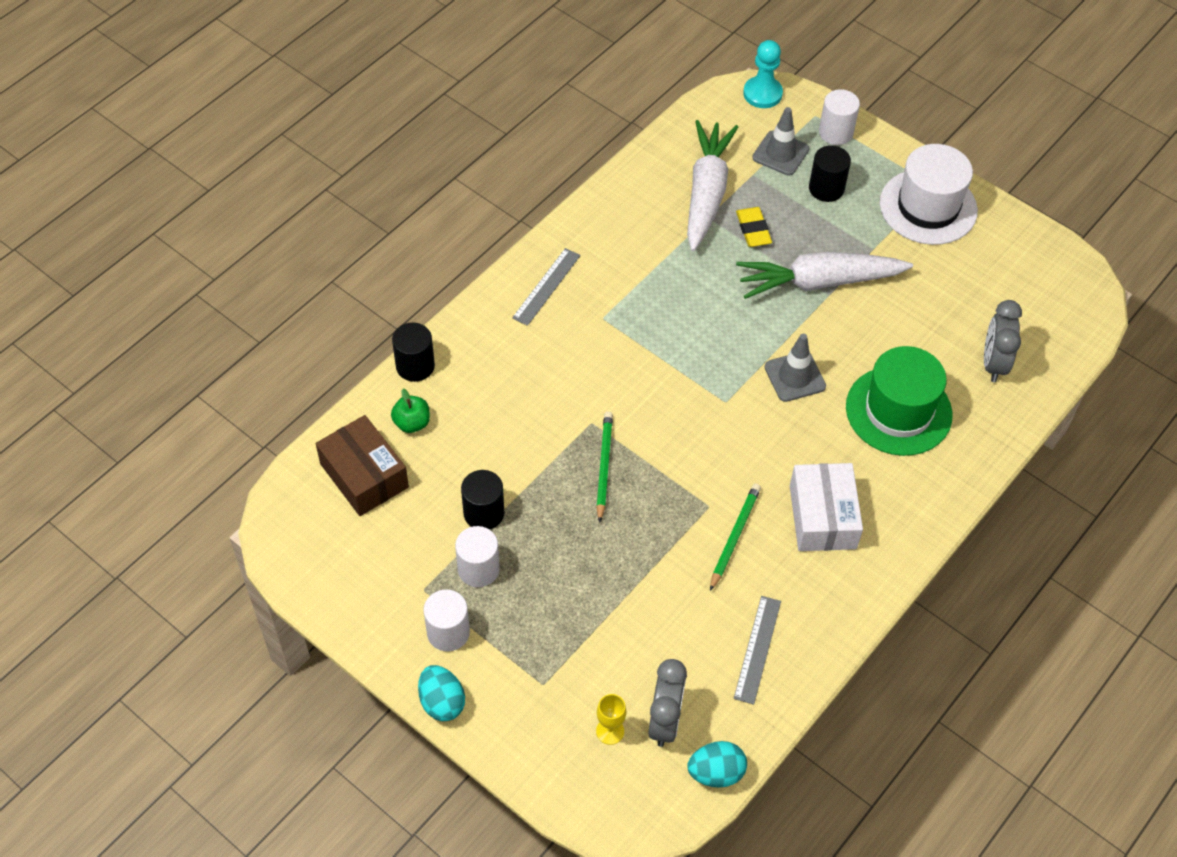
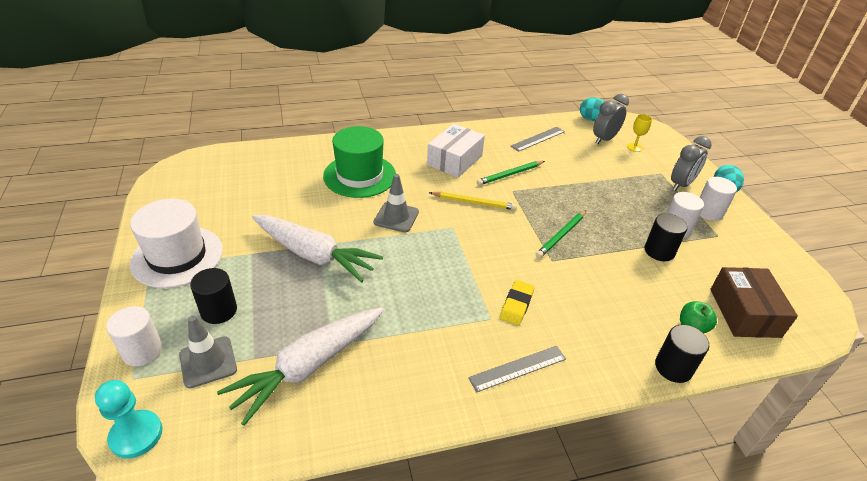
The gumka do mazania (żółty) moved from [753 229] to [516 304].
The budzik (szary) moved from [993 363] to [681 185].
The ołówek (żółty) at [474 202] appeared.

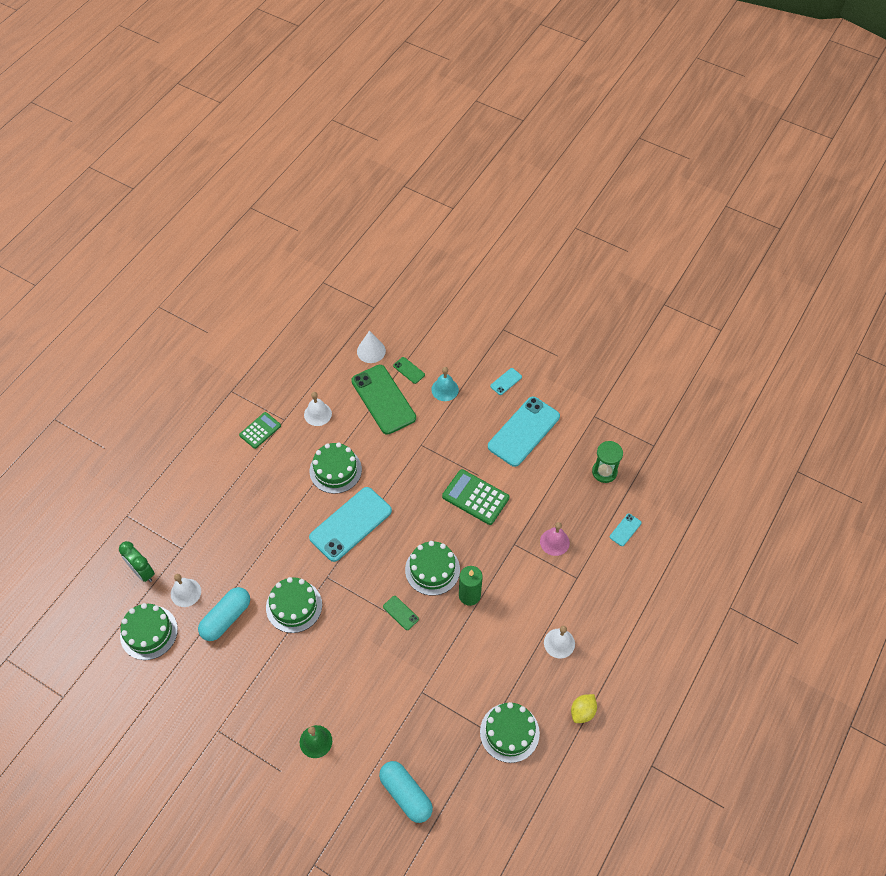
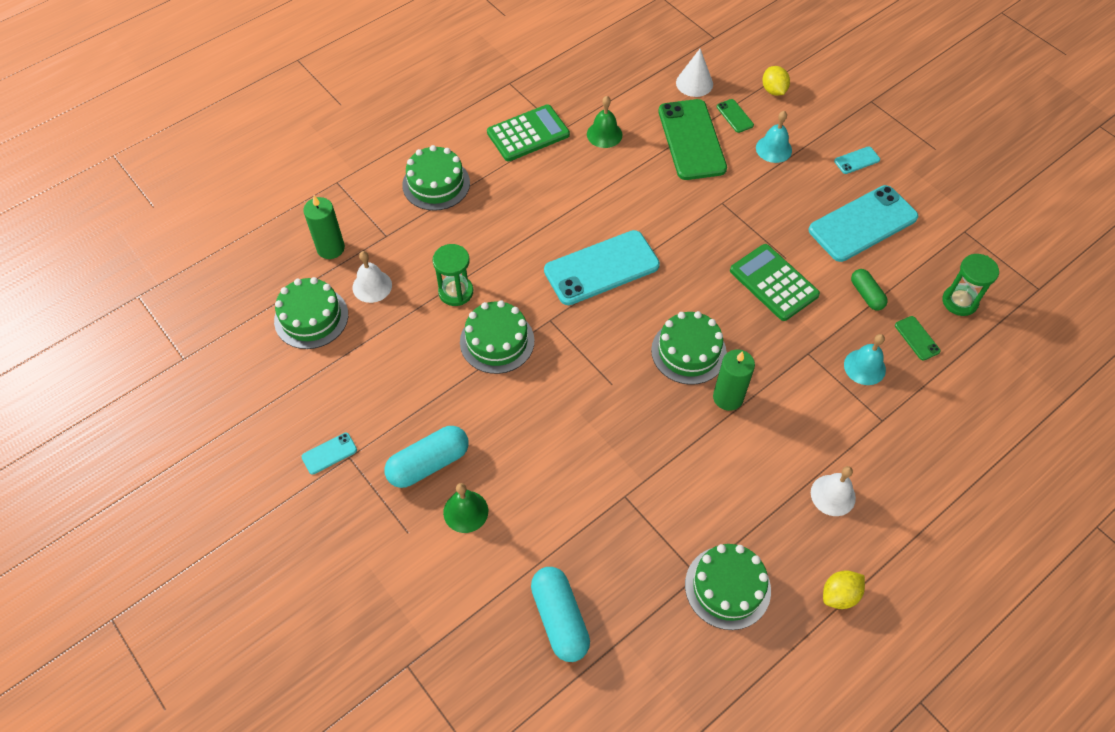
The budzik (zielony) at [142 572] was replaced by the świeca (zielony) at [330 248].
The kapsułka (turkusowy) moved from [226 618] to [428 463].
The kalkulator (zielony) at [260 430] changed to 1.54 times the size.
The dzwonek (biały) at [317 414] became the dzwonek (zielony) at [604 134].
The tort (zielony) moved from [335 470] to [436 184].
The telefon (zielony) moved from [400 613] to [917 338].
The dzwonek (różowy) at [554 542] became the dzwonek (turkusowy) at [864 367].
The telefon (turkusowy) moved from [625 530] to [329 453].
The klepsydra (zielony) at [456 292] appeared.
The cytryna (żółty) at [773 90] appeared.
The kapsułka (zielony) at [866 295] appeared.

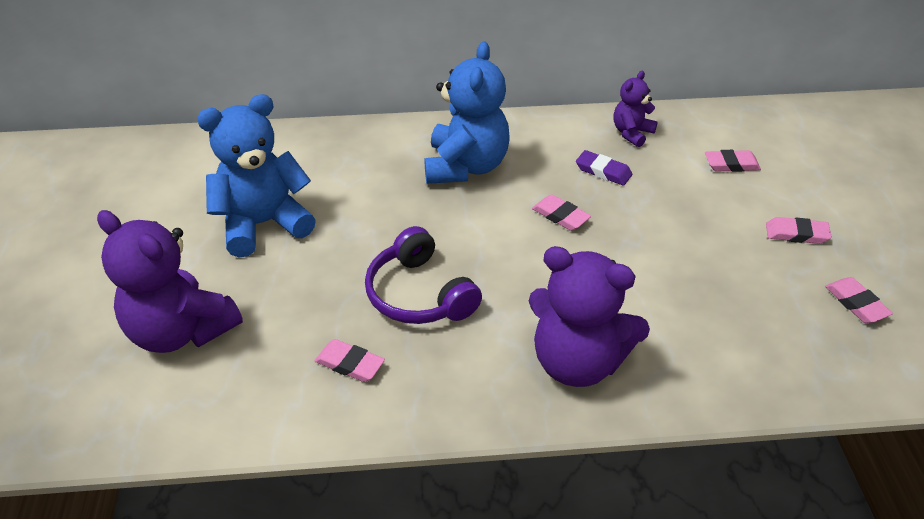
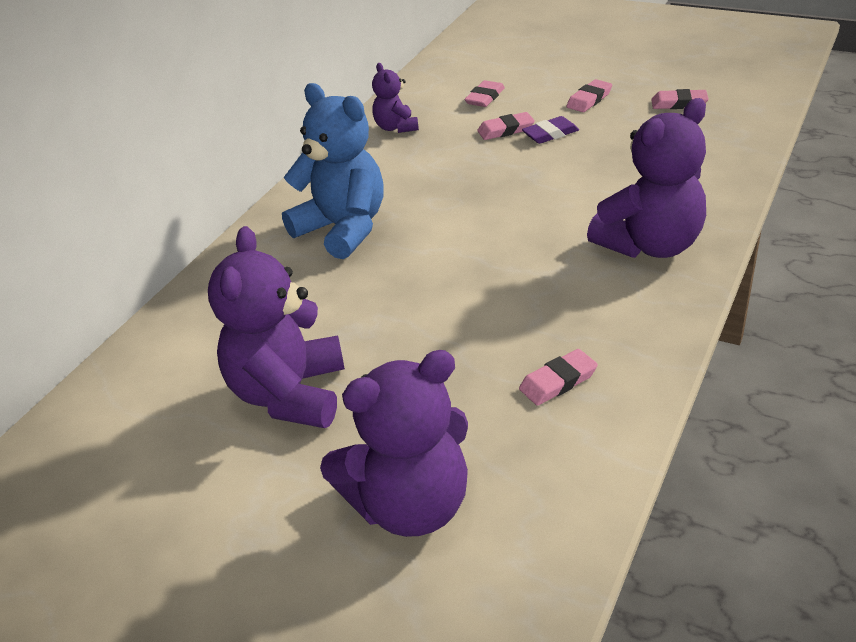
The miś (niebieski) at [263 224] became the miś (fioletowy) at [289 394].
The słuchawki (fioletowy) at [419 294] disappeared.
The gumka do mazania (różowy) moved from [560 216] to [506 130].
The gumka do mazania (fioletowy) moved from [603 171] to [550 134].

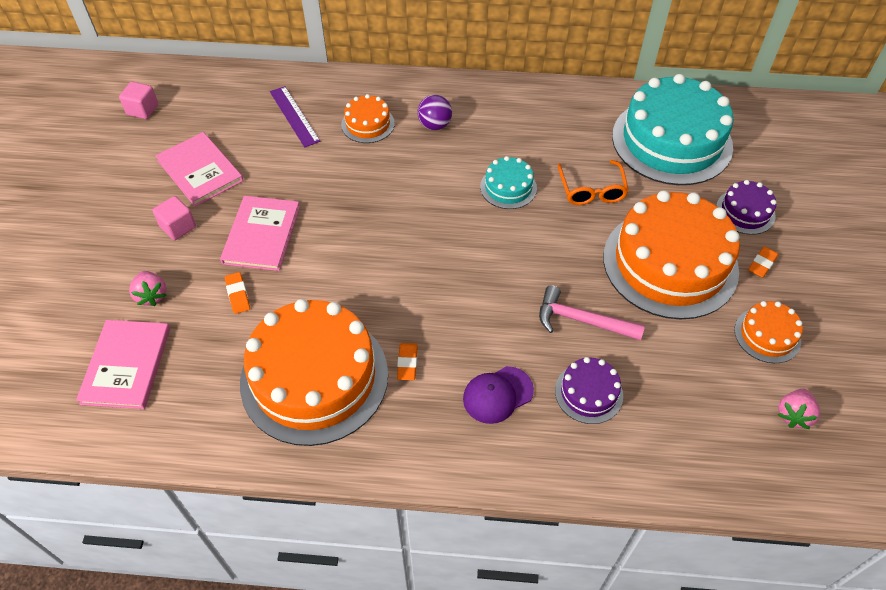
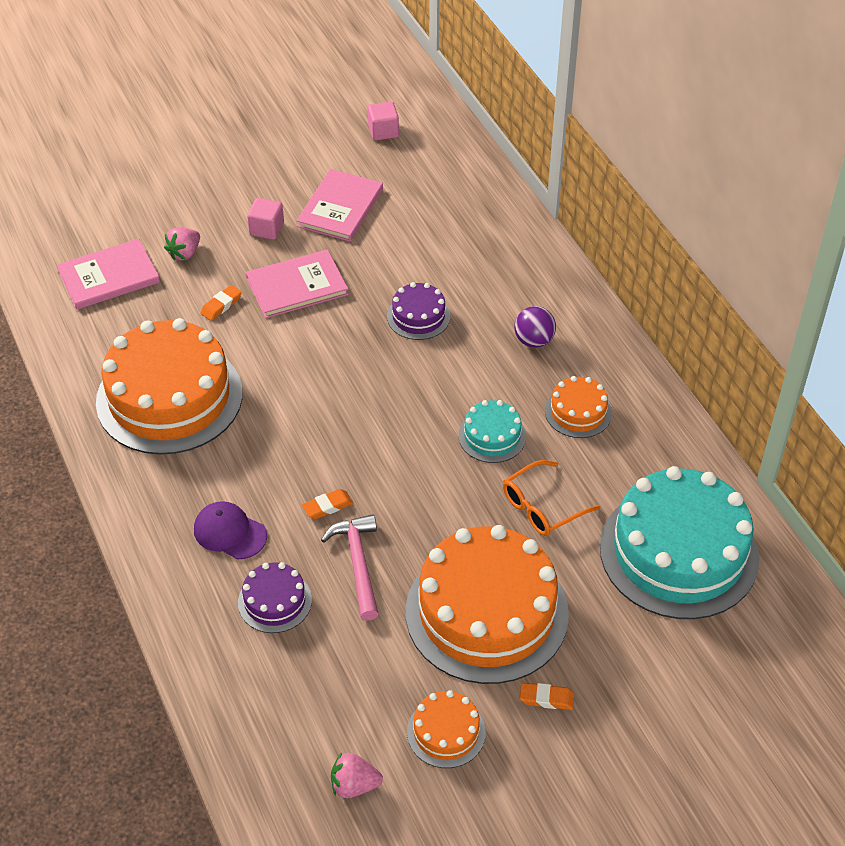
The linijka (fioletowy) at [294 116] disappeared.
The tort (pomarańczowy) moved from [368 124] to [578 412].
The gumka do mazania (pomarańczowy) moved from [407 363] to [327 506].
The tort (fioletowy) moved from [745 212] to [418 316].

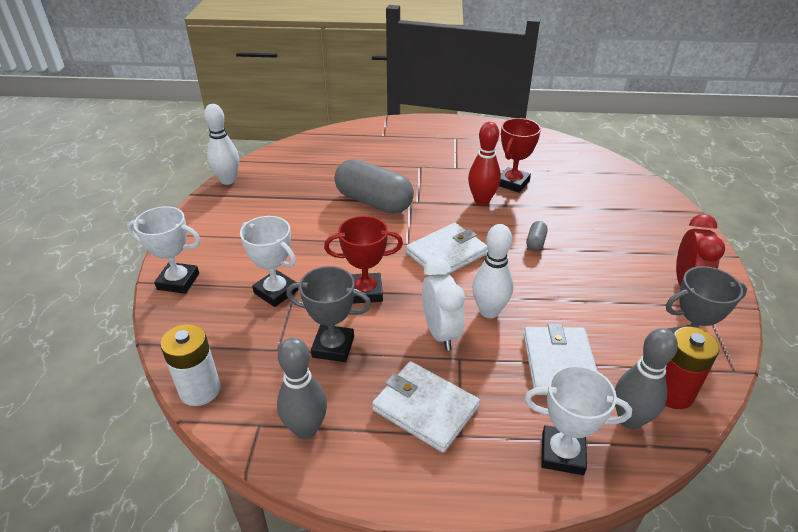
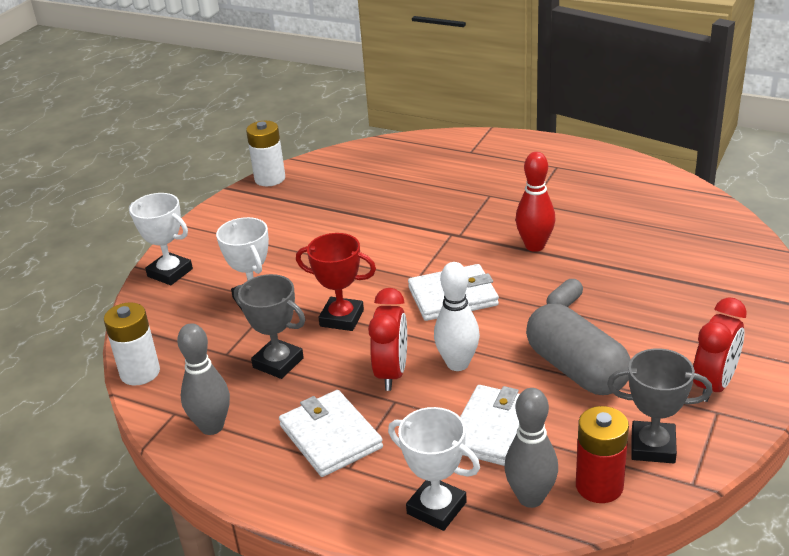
The kręgiel (biały) at [228 180] was replaced by the bateria (biały) at [270 179].
The kapsułka (szary) moved from [374 202] to [576 369].
The budzik (biały) at [440 333] became the budzik (czerwony) at [392 373].
The puchar (czerwony) at [513 183] disappeared.

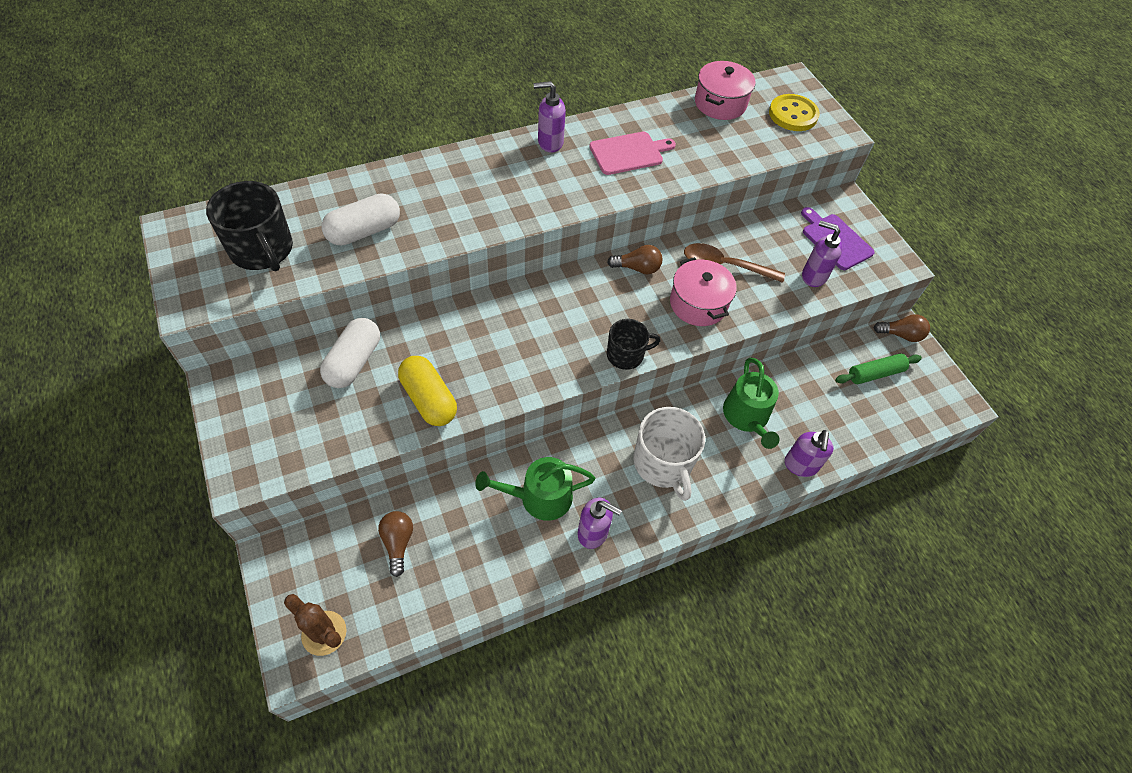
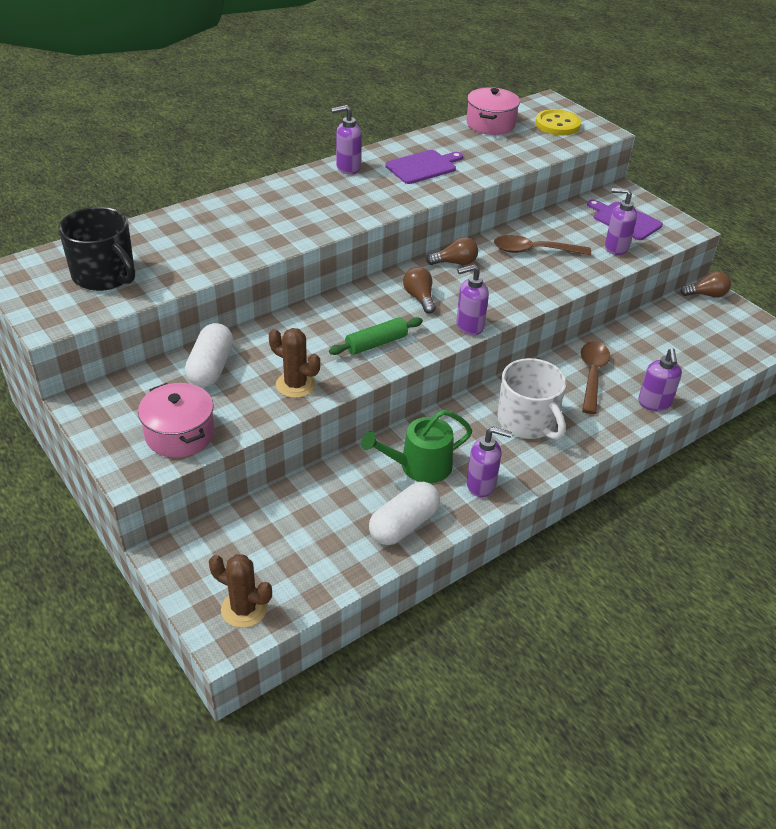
The kapsułka (biały) moved from [364 231] to [404 525].
The żarówka (brązowy) moved from [398 543] to [419 298].
The kapsułka (żółty) at [429 399] was replaced by the kaktus (brązowy) at [295 385].
The deska do krojenia (różowy) at [629 153] became the deska do krojenia (fioletowy) at [423 167].
The kubek (czarny) at [626 355] was replaced by the dozownik mydła (fioletowy) at [469 326].
The garnek (różowy) moved from [698 304] to [180 434].
The konewka (zielony) at [747 417] was replaced by the łyżka (brązowy) at [592 375].
The wałek do ciasta (zielony) moved from [875 373] to [376 343].

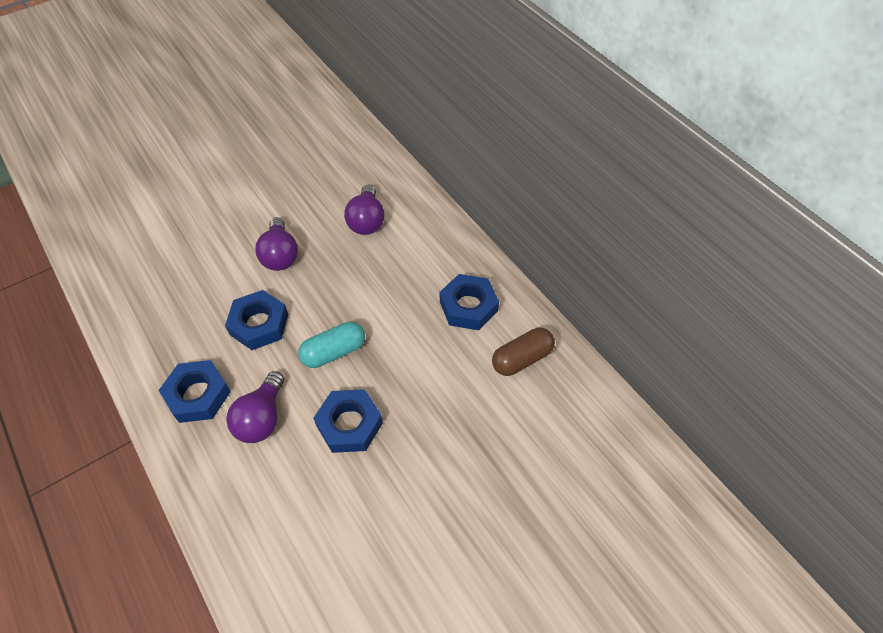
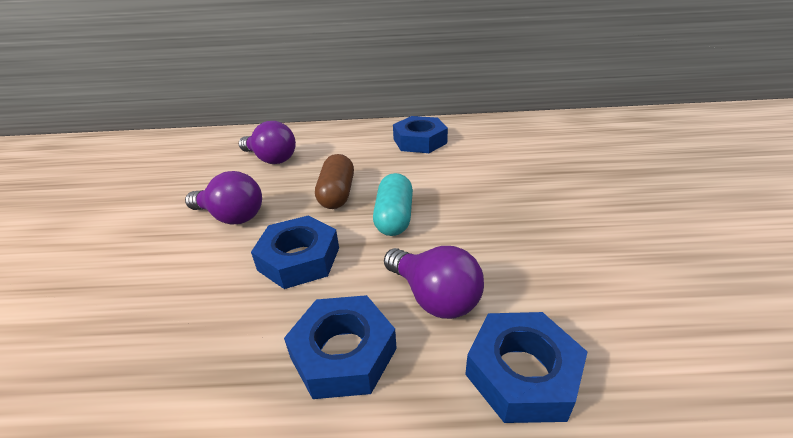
The nakrętka (niebieski) moved from [349 424] to [522 373].
The kapsułka (brązowy) moved from [522 359] to [337 194].

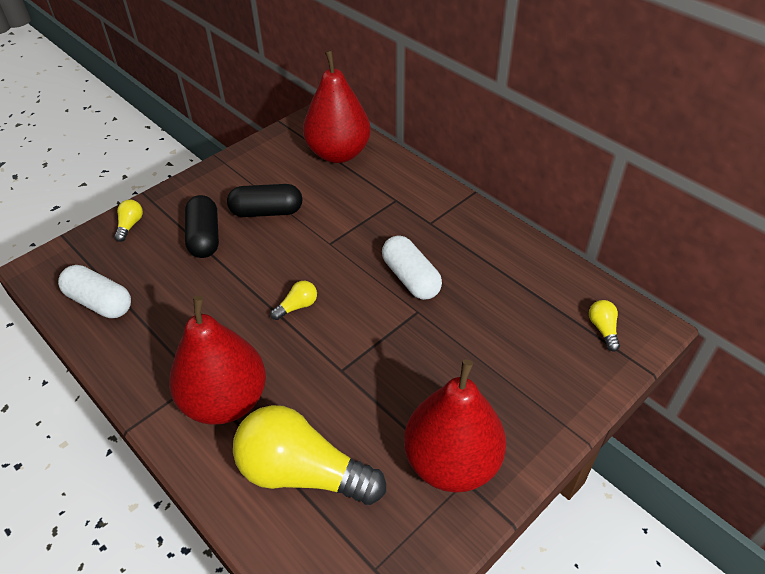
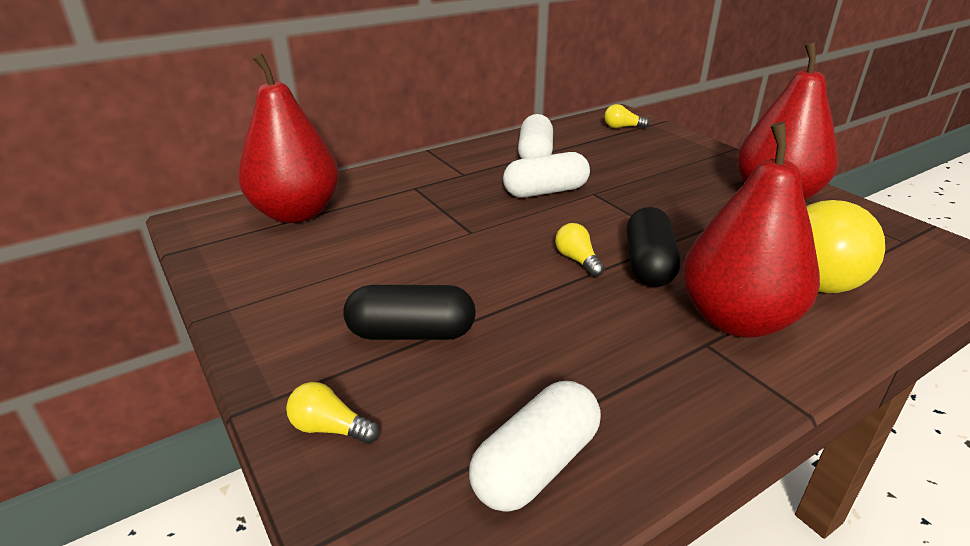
The kapsułka (czarny) moved from [267 212] to [648 264].
The kapsułka (biały) at [535 155] appeared.

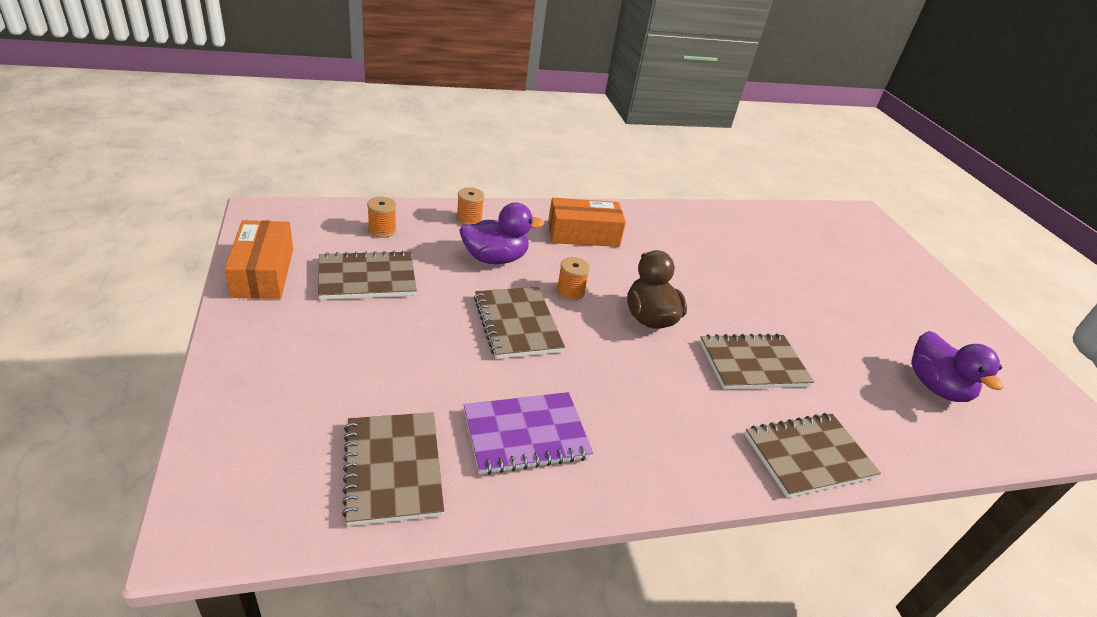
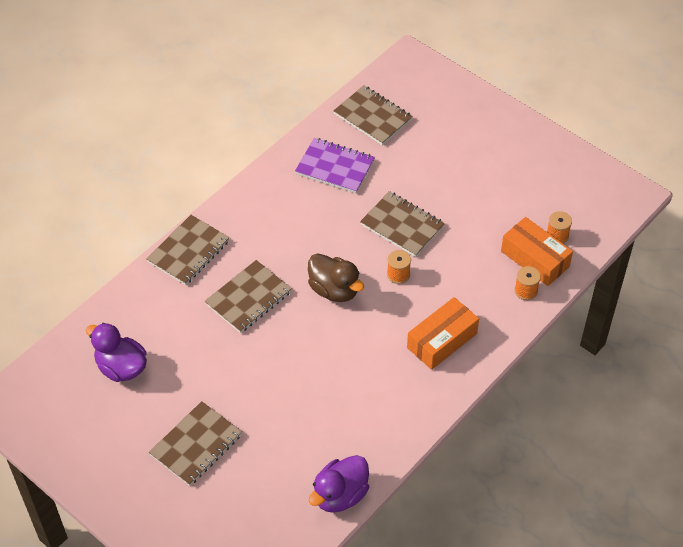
The pudełko (pomarańczowy) moved from [263 272] to [535 259].
The zeszyt (brązowy) moved from [367 278] to [196 445].
The kaczka (fioletowy) moved from [495 258] to [340 495].
The zeszyt (fioletowy) at [526 434] turned 75 degrees clockwise.

